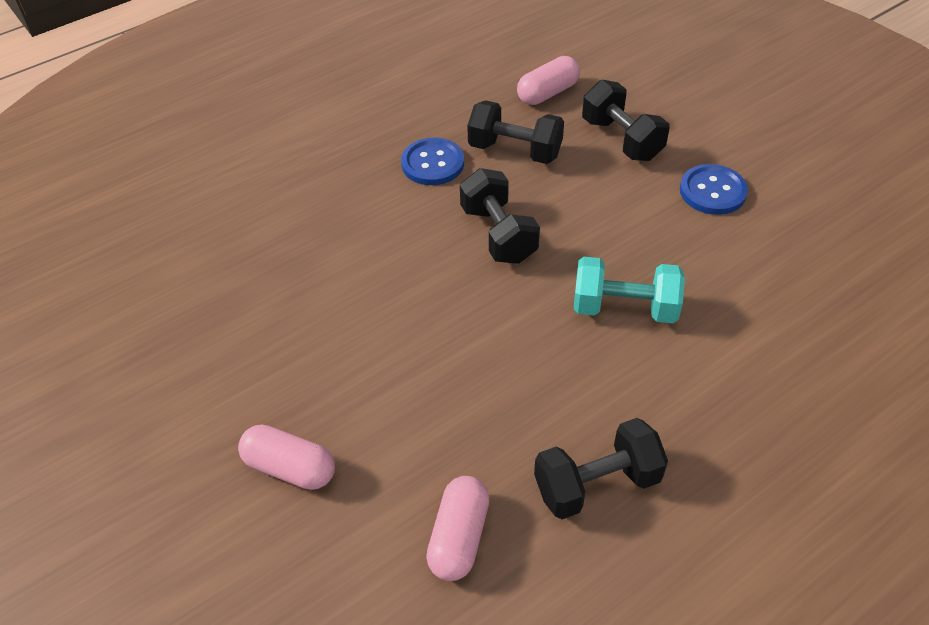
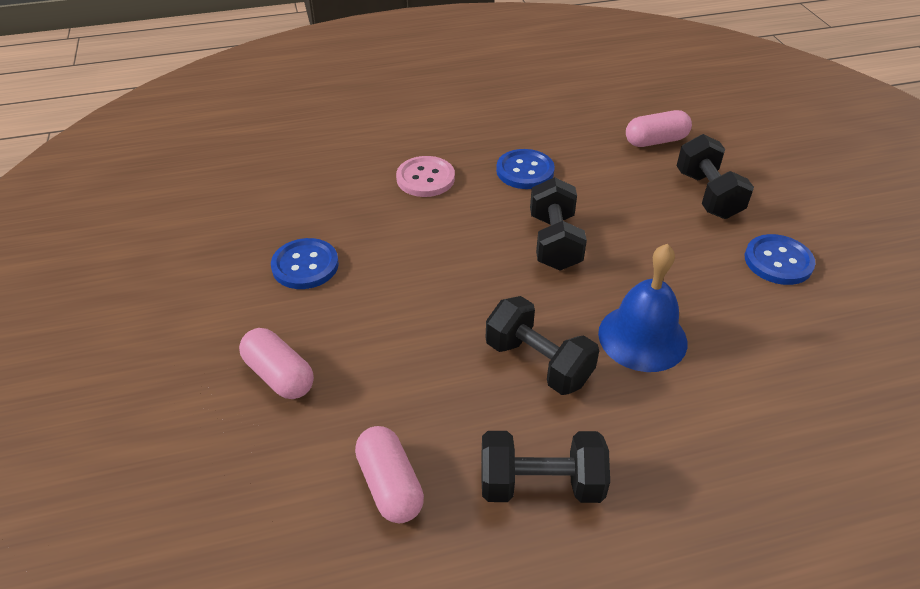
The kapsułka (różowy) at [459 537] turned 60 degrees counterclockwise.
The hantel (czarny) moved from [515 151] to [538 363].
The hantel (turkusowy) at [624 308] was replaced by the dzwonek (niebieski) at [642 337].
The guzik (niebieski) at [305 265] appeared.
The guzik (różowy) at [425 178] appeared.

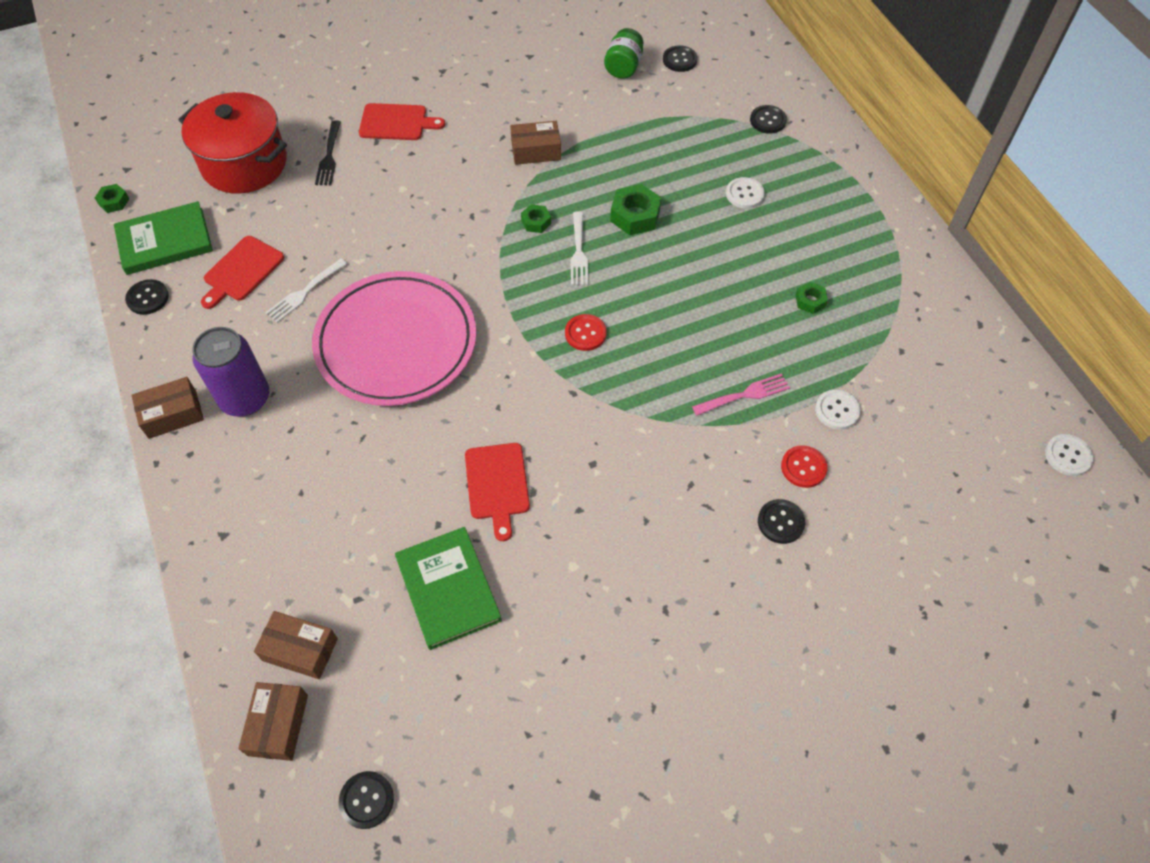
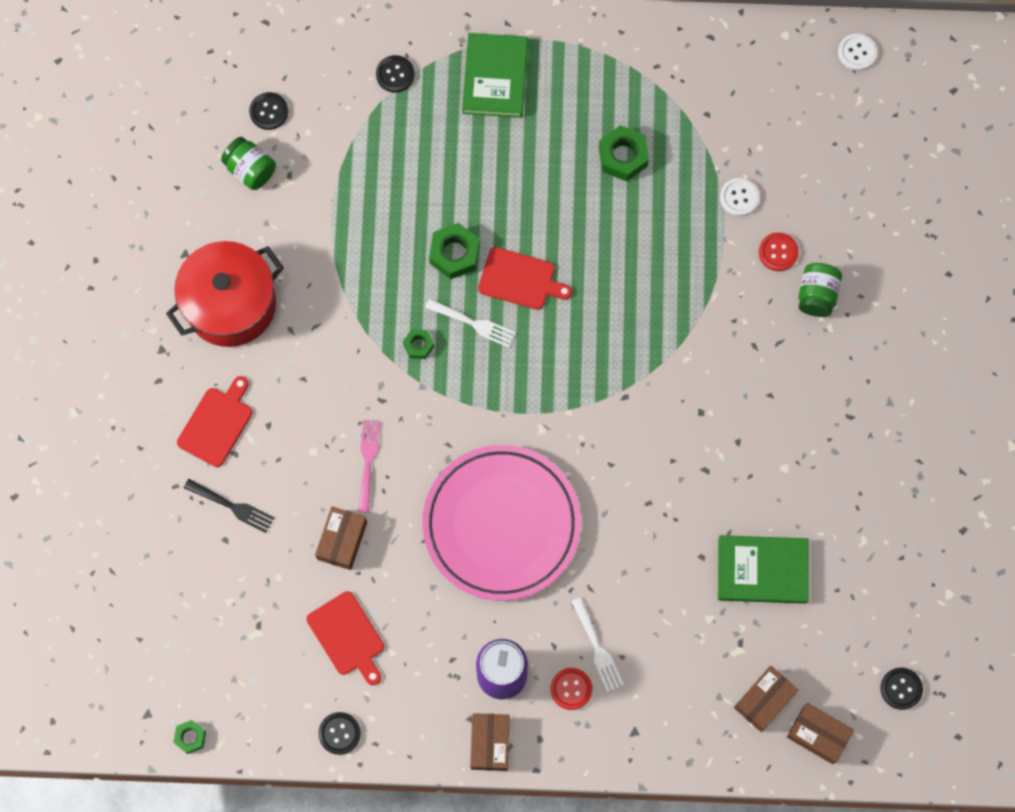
The książka (zielony) moved from [165 241] to [495 77].
The garnek (czerwony) moved from [244 164] to [230 304].
The widelec (biały) moved from [305 292] to [597 648].
The deska do krojenia (czerwony) moved from [497 484] to [520 279].
The pudełko (brązowy) moved from [536 151] to [342 540].
The guzik (czerwony) moved from [585 333] to [571 689].
The widelec (różowy) moved from [744 395] to [368 462].
The guzik (biały) at [744 194] disappeared.
The guzik (czarny) at [780 522] was replaced by the słoik (zielony) at [816 295].
The nakrętka (zielony) at [810 301] changed to 1.74 times the size.

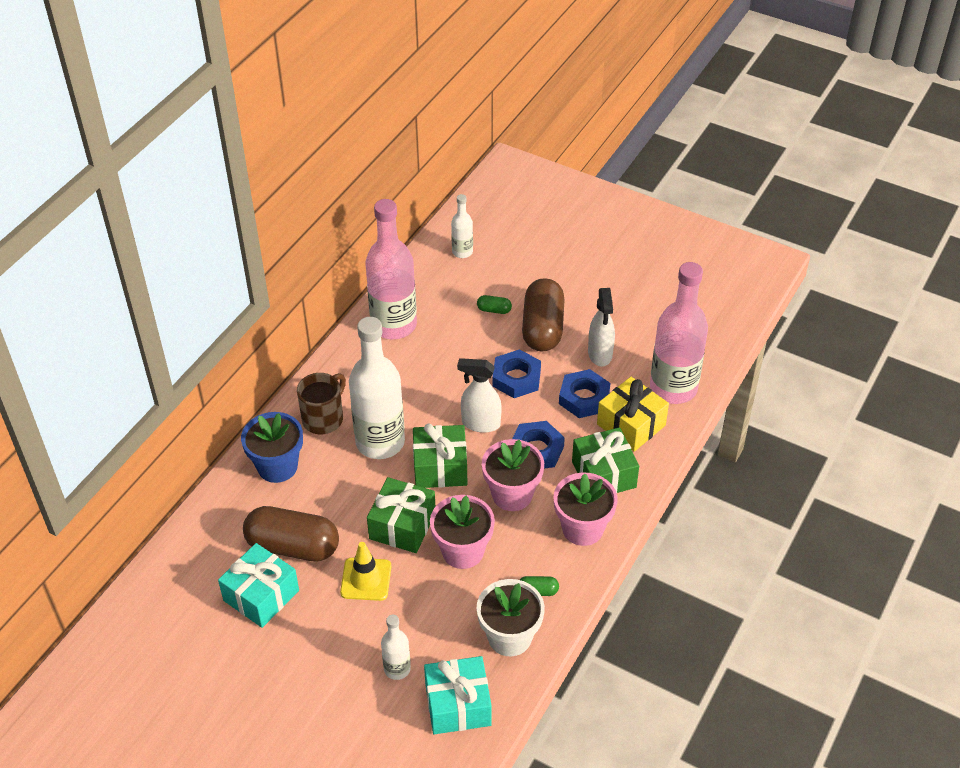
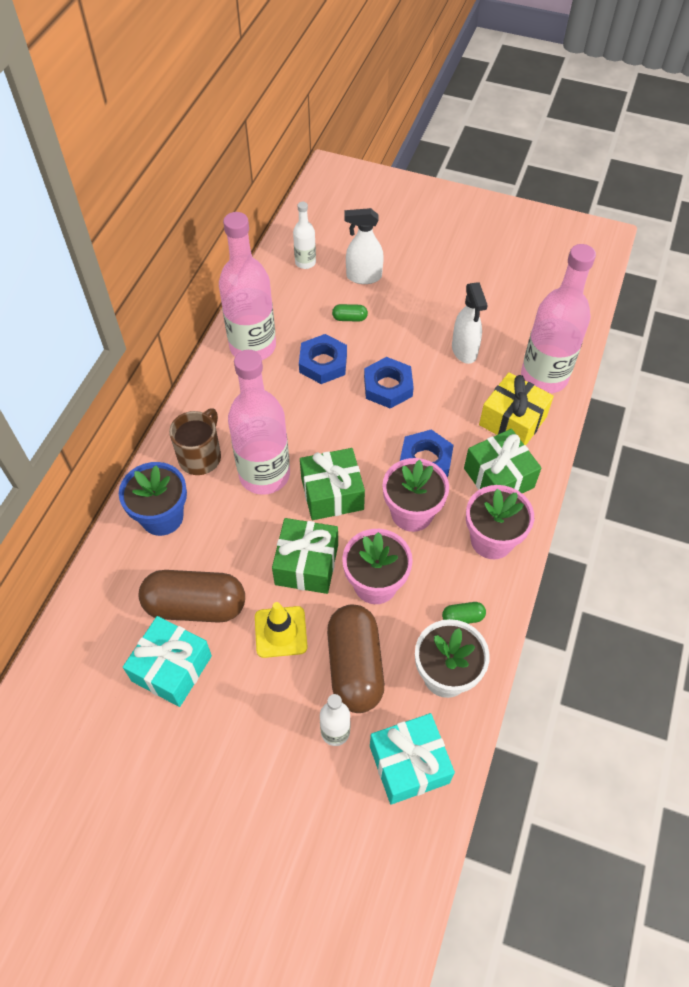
The butelka (biały) at [380 442] became the butelka (różowy) at [264 474].
The spryskiwacz (biały) moved from [480 423] to [363 277].
The kapsułka (brązowy) moved from [543 328] to [355 666].
The nakrętka (niebieski) moved from [584 398] to [323 363].

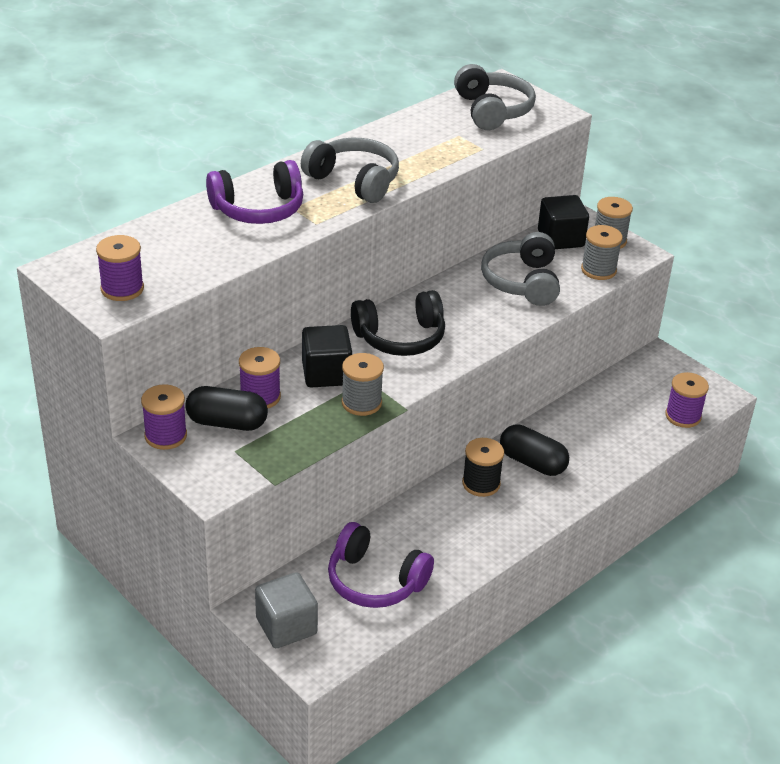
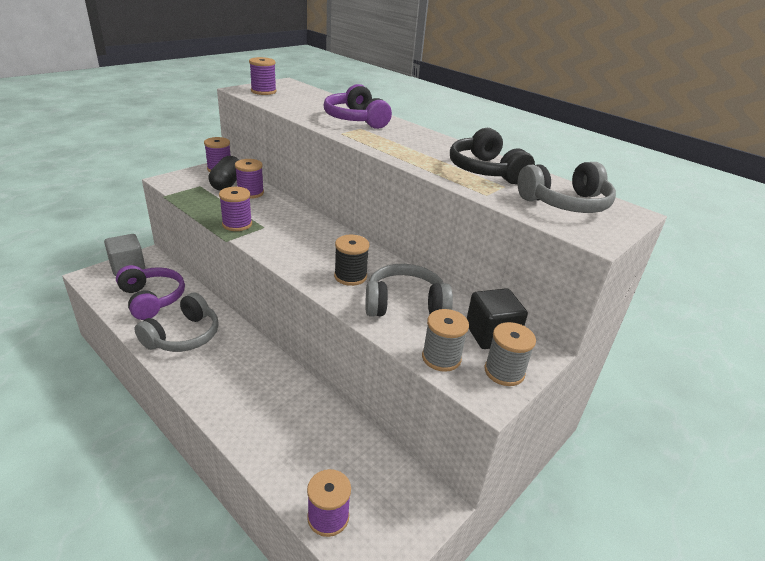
The słuchawki (szary) moved from [354 181] to [183 336].
The sześcian (czarny) at [326 374] disappeared.
The słuchawki (fioletowy) at [375 581] turned 120 degrees clockwise.
The szpulka (szary) at [361 403] became the szpulka (fioletowy) at [237 224].
The słuchawki (czarny) moved from [400 338] to [485 171].
The szpulka (czarny) moved from [481 483] to [350 276].
The kapsułka (czarny) at [532 462] disappeared.

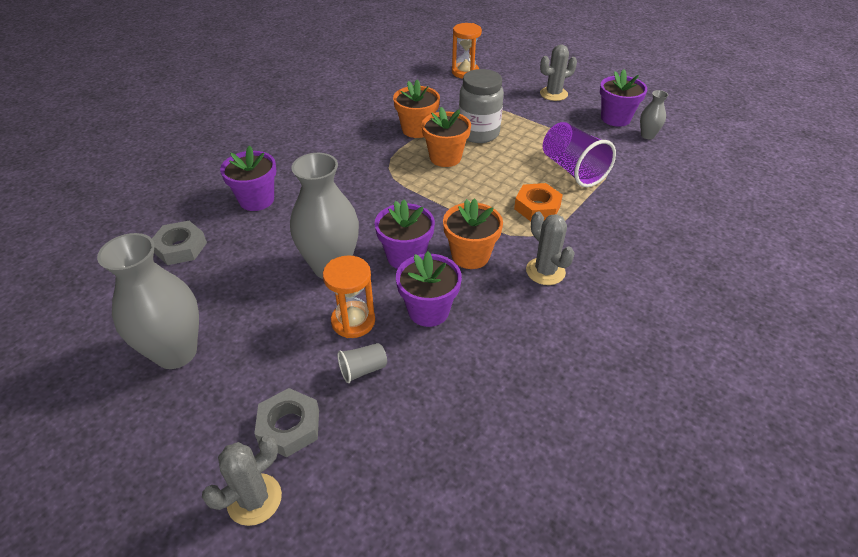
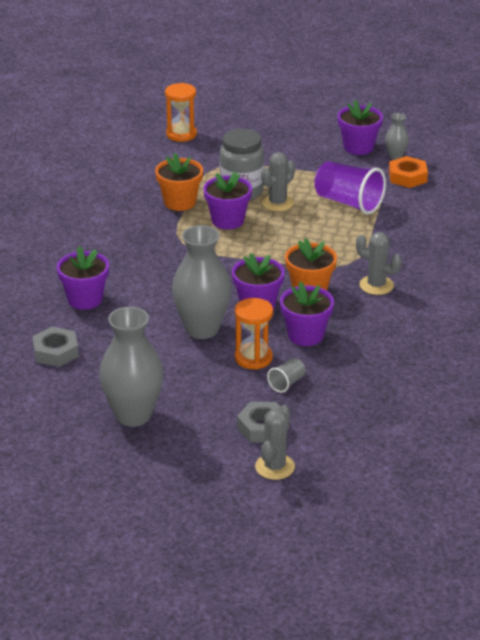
The doniczka (pomarańczowy) at [445 157] became the doniczka (fioletowy) at [227 220].
The nakrętka (pomarańczowy) moved from [537 207] to [407 177].
The kaktus (szary) moved from [553 94] to [277 203].

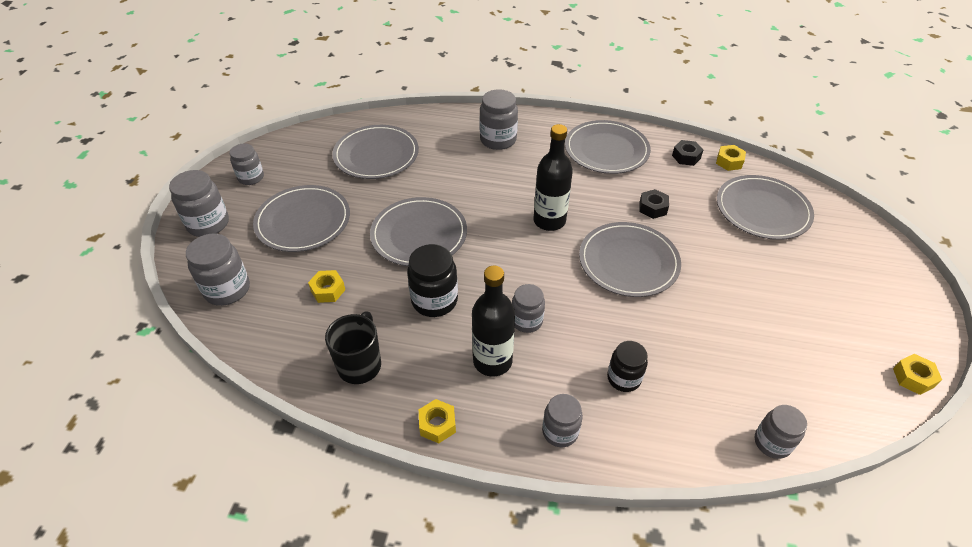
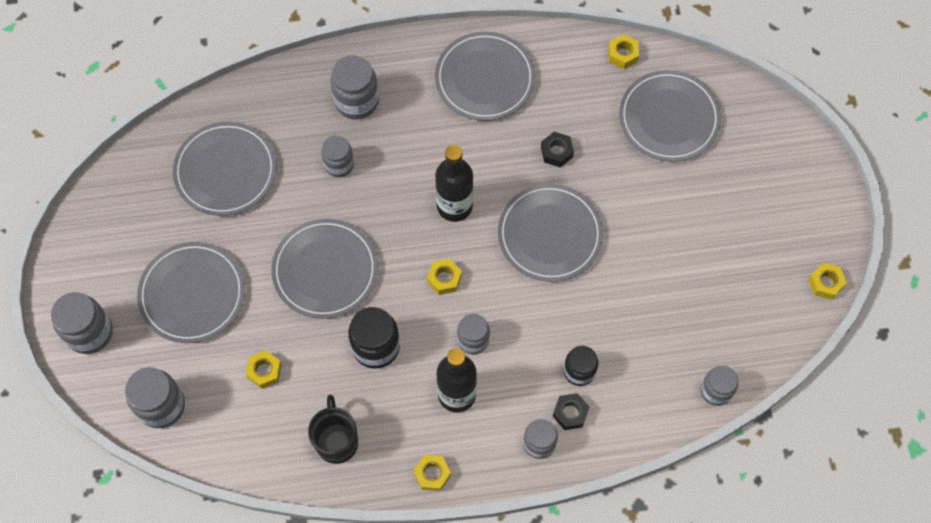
The słoik (szary) moved from [251 177] to [339 164].
The nakrętka (czarny) moved from [686 157] to [570 413].
The nakrętka (żółty) at [444 279] appeared.

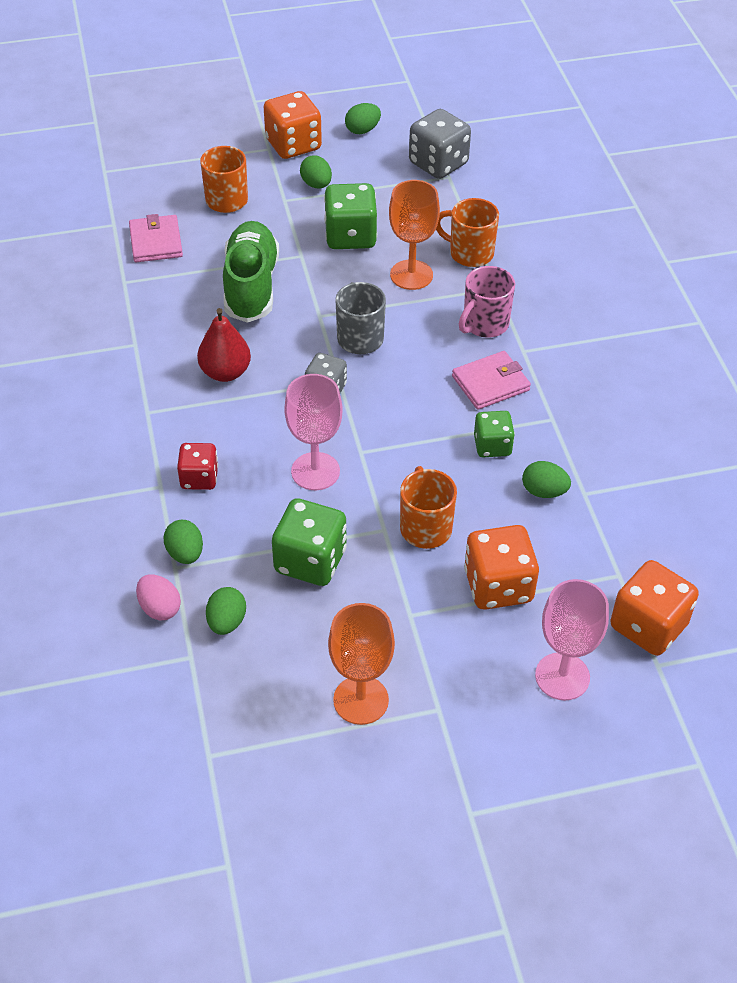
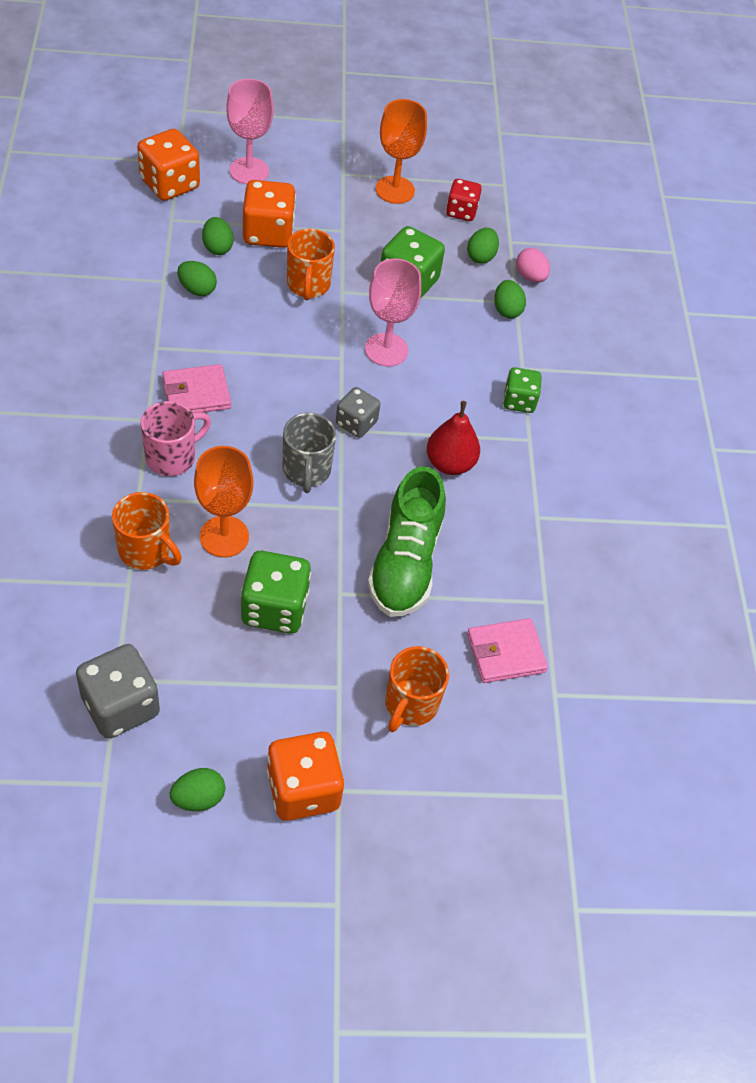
The portfel (różowy) at [156 242] turned 75 degrees clockwise.
The kostka do gry (czerwony) moved from [199 478] to [461 211].
The jajko (zielony) moved from [316 184] to [217 247].
The kostka do gry (zielony) moved from [492 446] to [519 401].

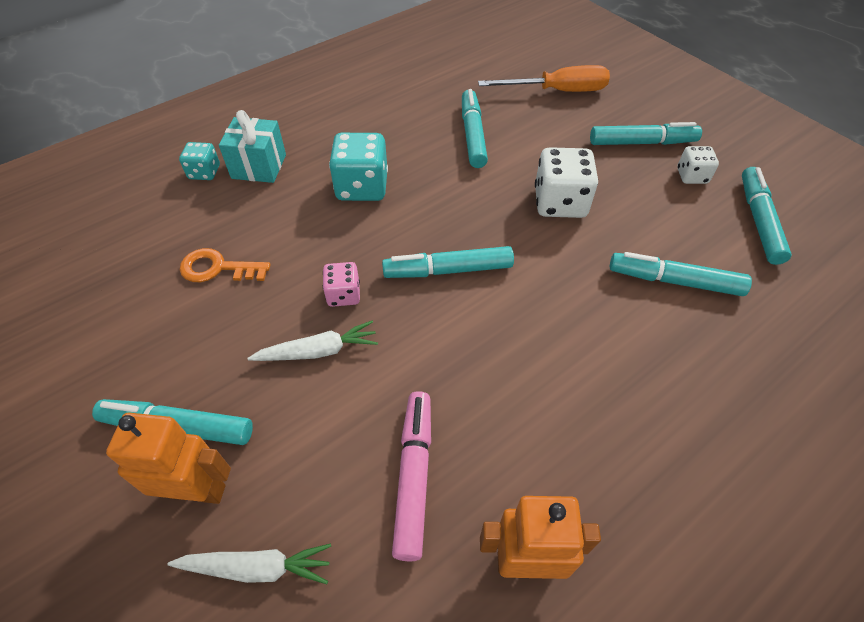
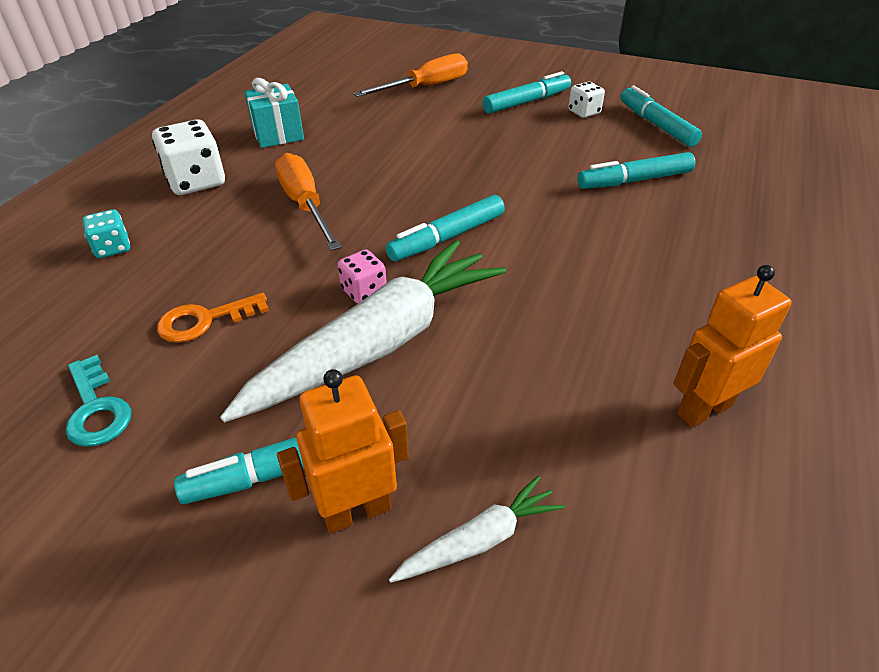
The prezent (turkusowy) moved from [259 166] to [278 134].
The marchewka (biały) at [318 351] changed to 2.22 times the size.
The kostka do gry (turkusowy) at [362 187] was replaced by the śrubokręt (pomarańczowy) at [305 205].
The flamaster (różowy) at [414 476] disappeared.
The flamaster (turkusowy) at [472 135] disappeared.
The kostka do gry (biały) moved from [560 203] to [196 181].
The klucz (turkusowy) at [96 409] appeared.

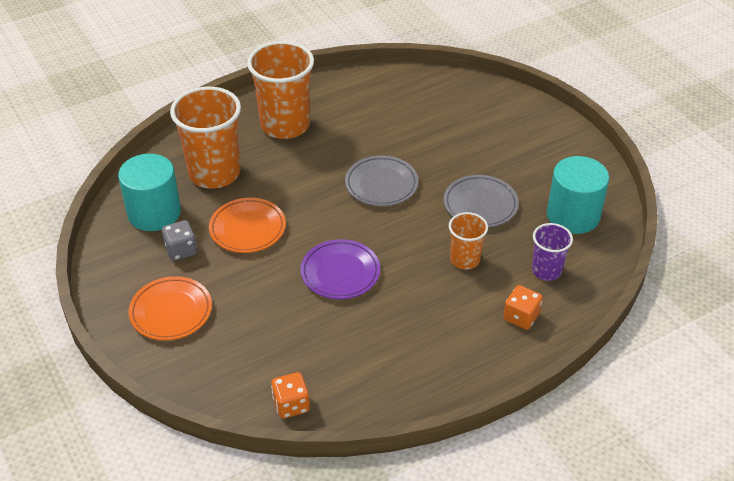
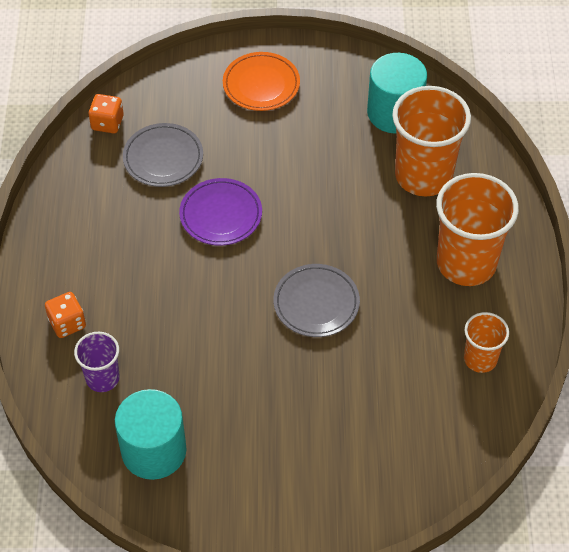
The kostka do gry (szary) at [181 250] disappeared.
The talerz (pomarańczowy) at [247 229] disappeared.
The talerz (szary) moved from [480 205] to [163 158].
The szklanka (pomarańczowy) moved from [465 259] to [480 359].

